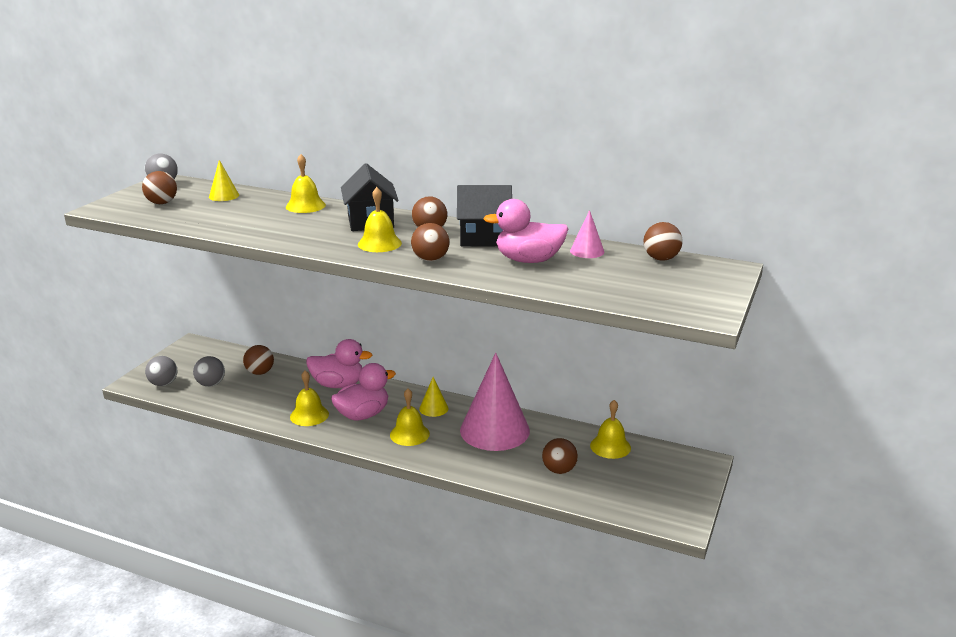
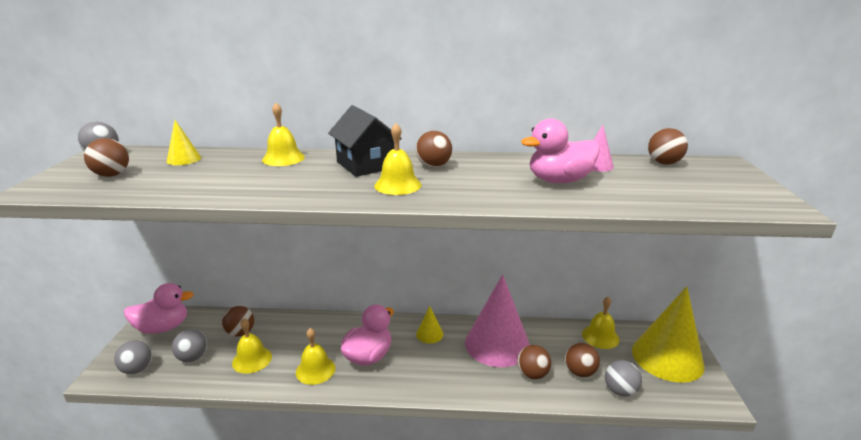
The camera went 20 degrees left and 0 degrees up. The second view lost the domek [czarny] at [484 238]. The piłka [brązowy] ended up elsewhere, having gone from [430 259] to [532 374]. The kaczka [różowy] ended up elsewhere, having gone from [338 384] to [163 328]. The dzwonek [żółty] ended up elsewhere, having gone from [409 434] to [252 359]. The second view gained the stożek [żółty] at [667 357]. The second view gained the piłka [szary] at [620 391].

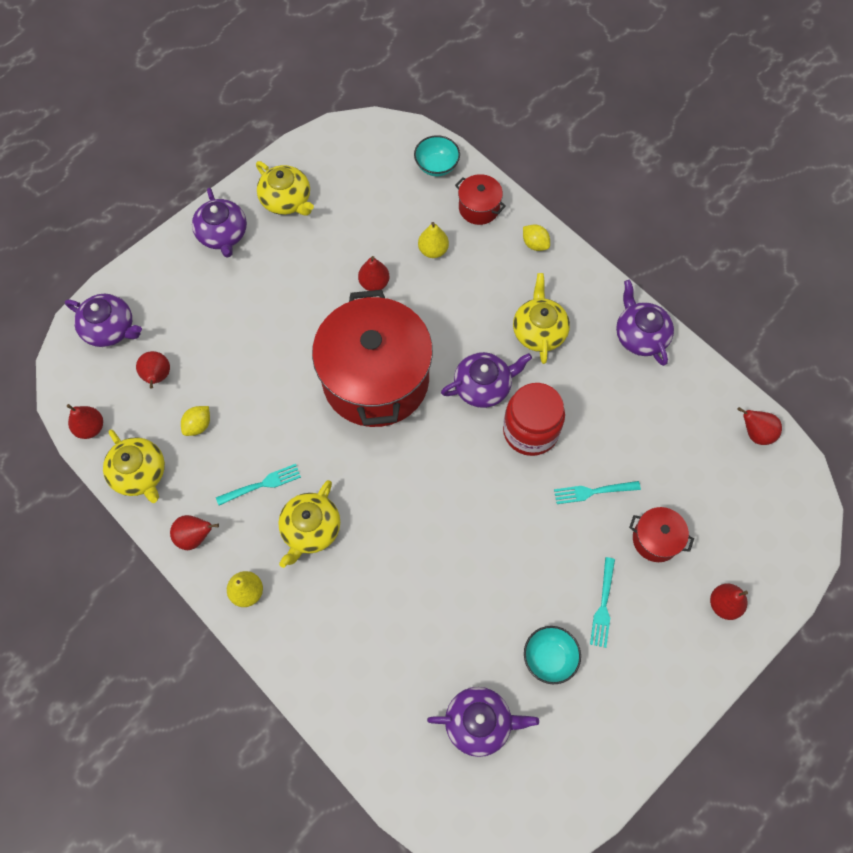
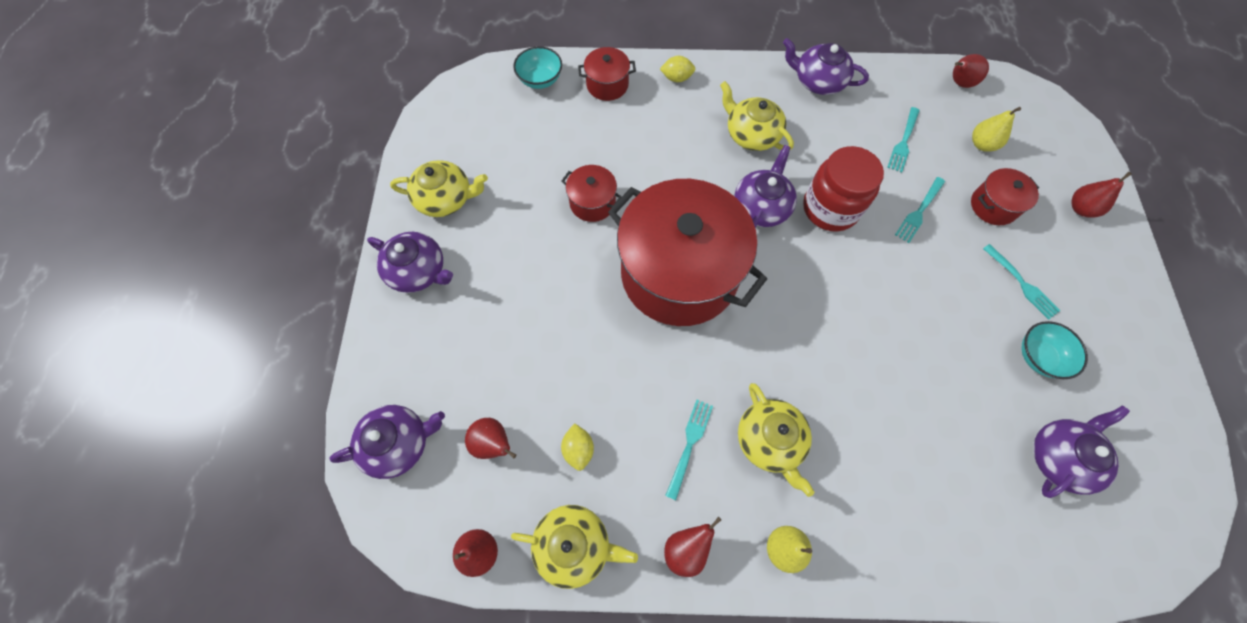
The camera went 45 degrees left and 0 degrees up. The gruszka [żółty] ended up elsewhere, having gone from [433 250] to [982 144]. Where the gruszka [czerwony] stood at [374 283], the garnek [czerwony] came to stand at [592 202]. The second view gained the widelec [turkusowy] at [903 142].

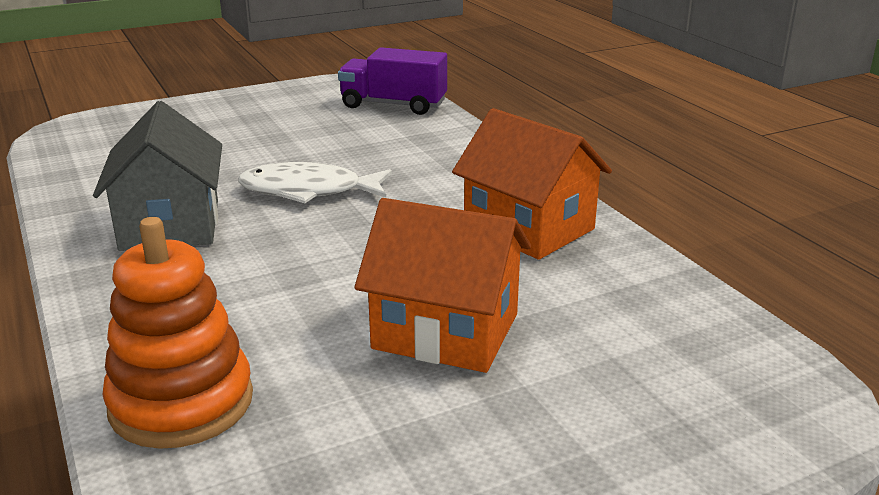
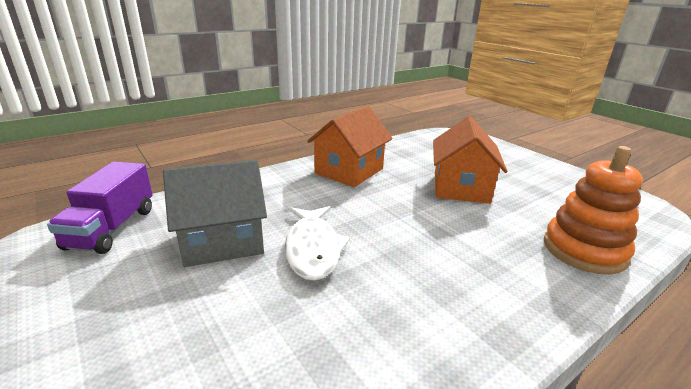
The camera went 100 degrees left and 0 degrees up. The domek [szary] ended up elsewhere, having gone from [170 225] to [222 241].

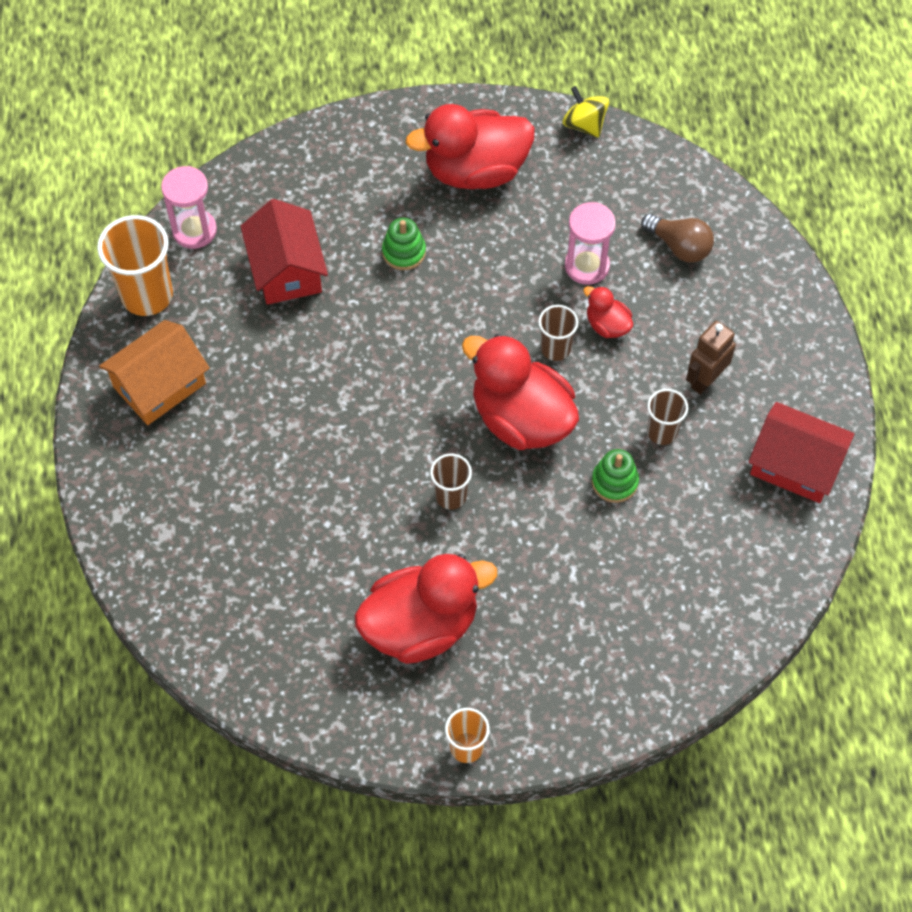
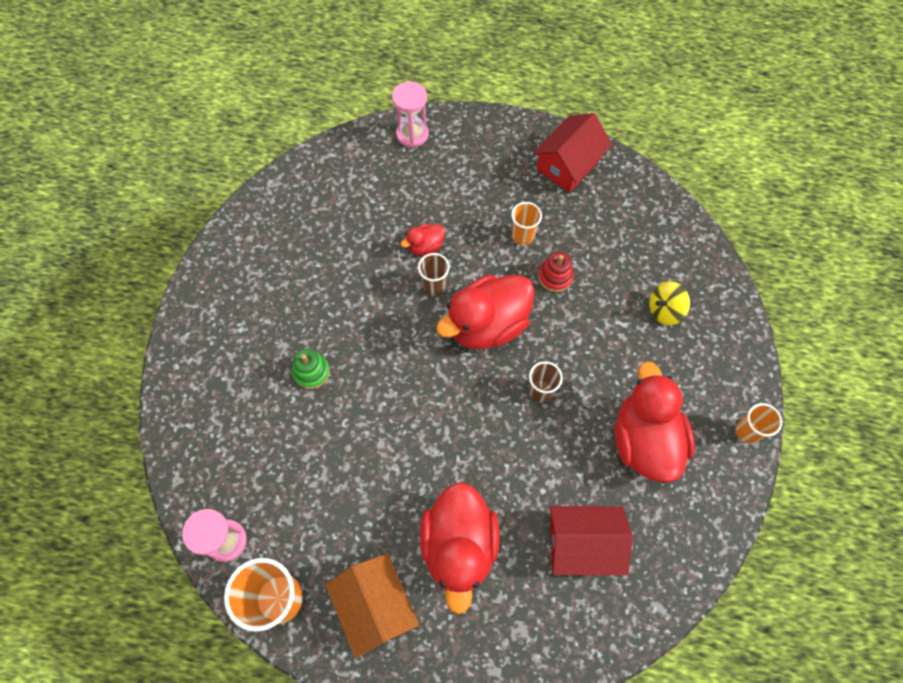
The camera went 75 degrees left and 5 degrees up. The bączek [żółty] ended up elsewhere, having gone from [584 124] to [664 310]. The kaczka [czerwony] ended up elsewhere, having gone from [475 171] to [459 546]. The domek [czerwony] ended up elsewhere, having gone from [286 269] to [583 544]. The klepsydra [różowy] ended up elsewhere, having gone from [587 266] to [412 134]. The second view lost the żarówka [brązowy] at [679 246]. The second view lost the robot [brązowy] at [705 380]. What was the szklanka [brązowy] at [662 432] turned into the szklanka [pomarańczowy] at [522 236]. What was the zabawka nakładanka [zielony] at [614 482] turned into the zabawka nakładanka [czerwony] at [555 277].

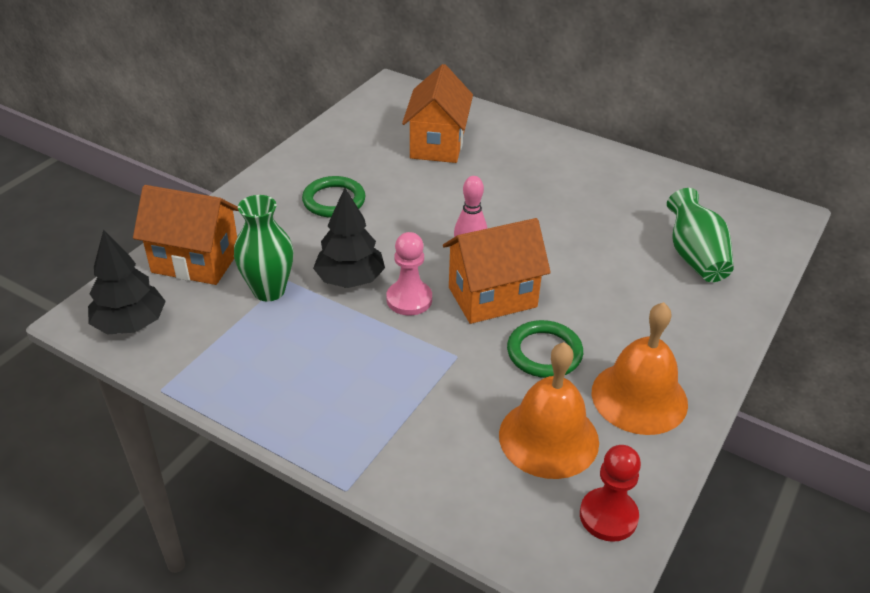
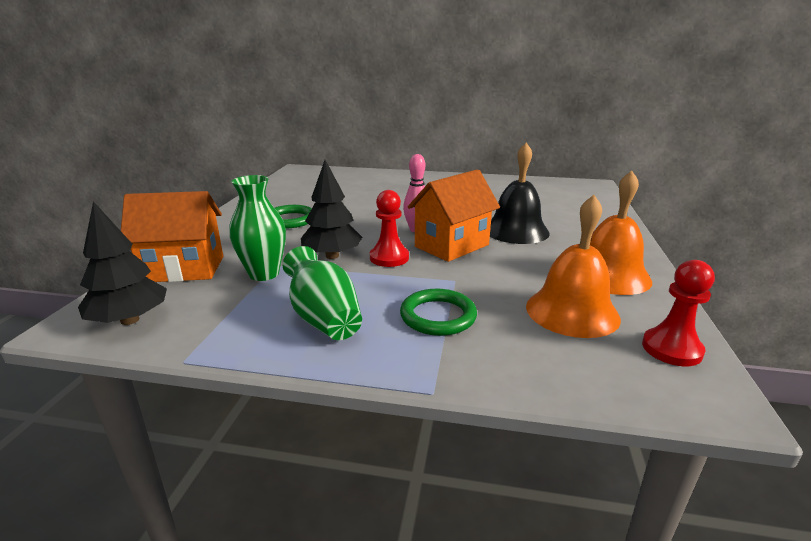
The camera went 20 degrees left and 15 degrees down. The second view lost the domek [pomarańczowy] at [437 144]. The wazon [zielony] ended up elsewhere, having gone from [694 257] to [324 318]. What was the pionek [różowy] at [409 299] turned into the pionek [czerwony] at [389 258]. The pierścień [zielony] ended up elsewhere, having gone from [544 353] to [438 316]. The second view gained the dzwonek [czarny] at [516 230].

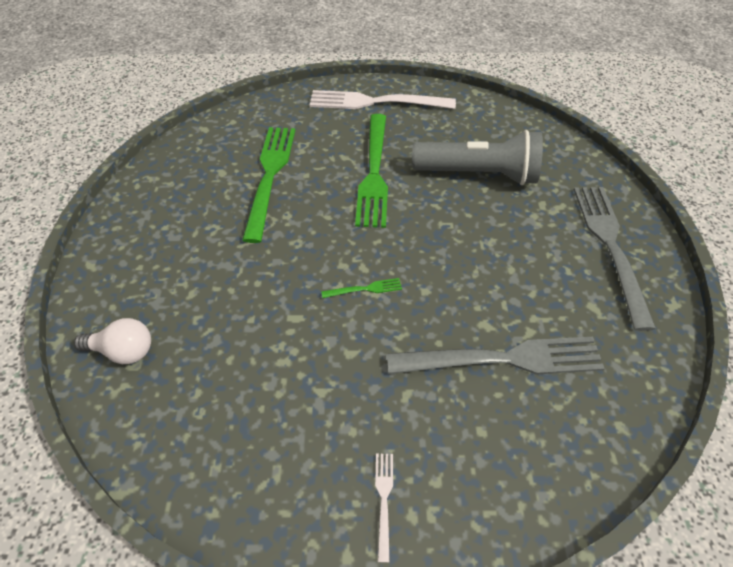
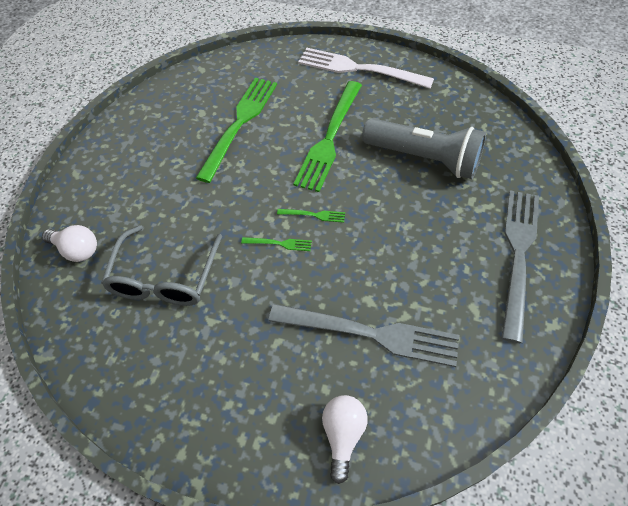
The camera went 20 degrees right and 5 degrees up. The second view lost the widelec [biały] at [383 499]. The second view gained the widelec [zielony] at [314 215]. The second view gained the okulary [szary] at [164 278]. The second view gained the żarówka [biały] at [343 435].

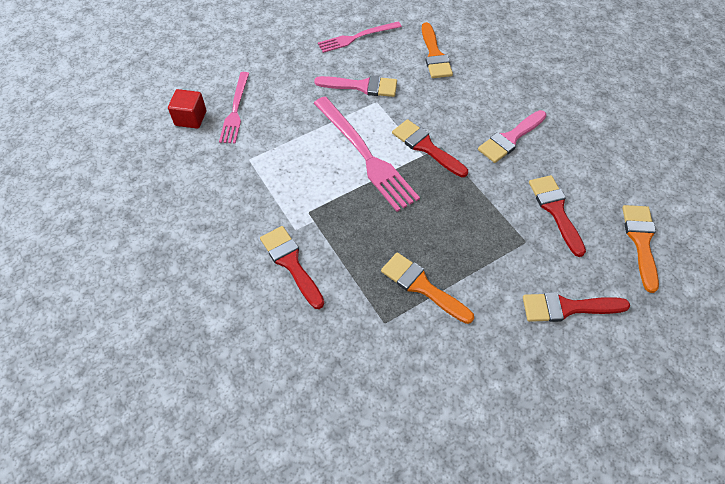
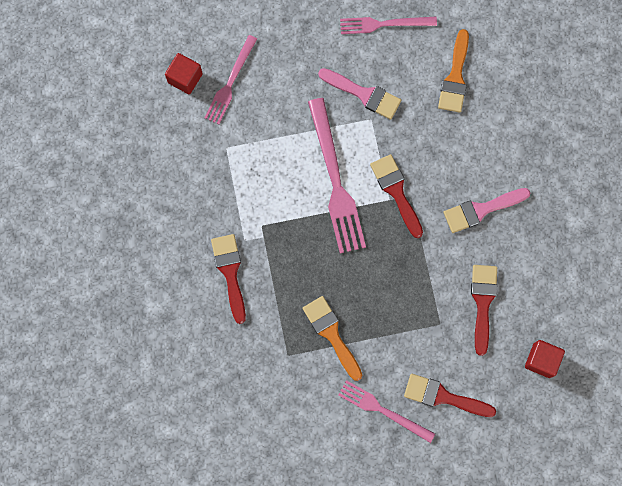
The camera went 20 degrees right and 20 degrees up. Where the pędzel [pomarańczowy] stood at [641 241], the sześcian [czerwony] came to stand at [541 360]. The second view gained the widelec [różowy] at [383 410].

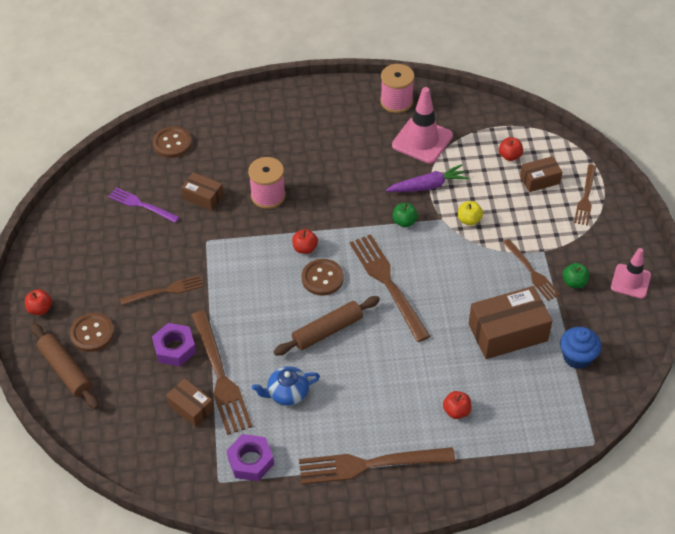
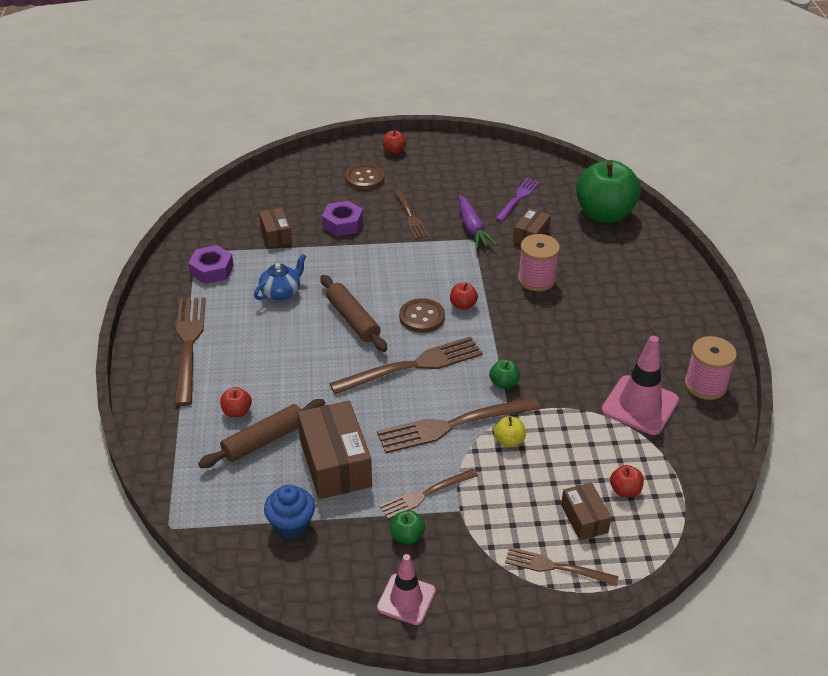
The camera went 90 degrees right and 10 degrees down. Where the guzik [brązowy] stood at [172 143], the jabłko [zielony] came to stand at [604 214]. The marchewka [fioletowy] ended up elsewhere, having gone from [428 186] to [472 228]. The widelec [brązowy] ended up elsewhere, having gone from [220 376] to [452 425]. The wałek do ciasta [brązowy] ended up elsewhere, having gone from [66 370] to [264 440]. The imbryk [niebieski] at [287 393] ended up facing another way, 60 degrees clockwise from before. The pudełko [brązowy] at [191 408] ended up facing another way, 60 degrees counterclockwise from before.

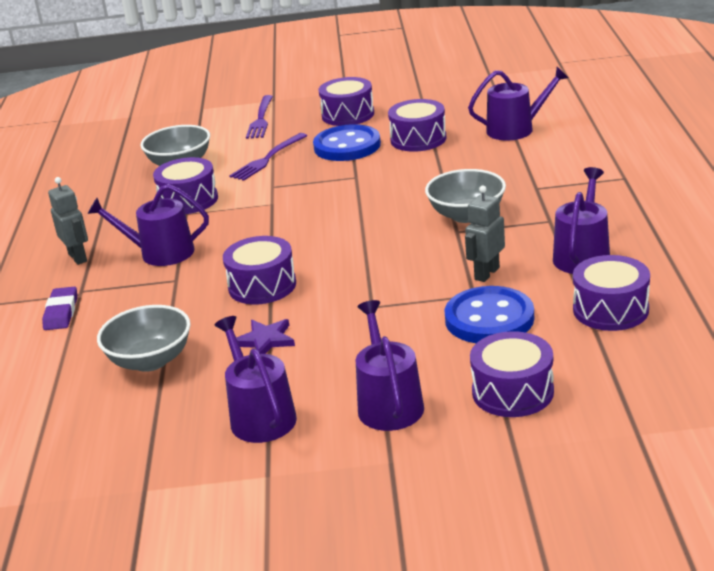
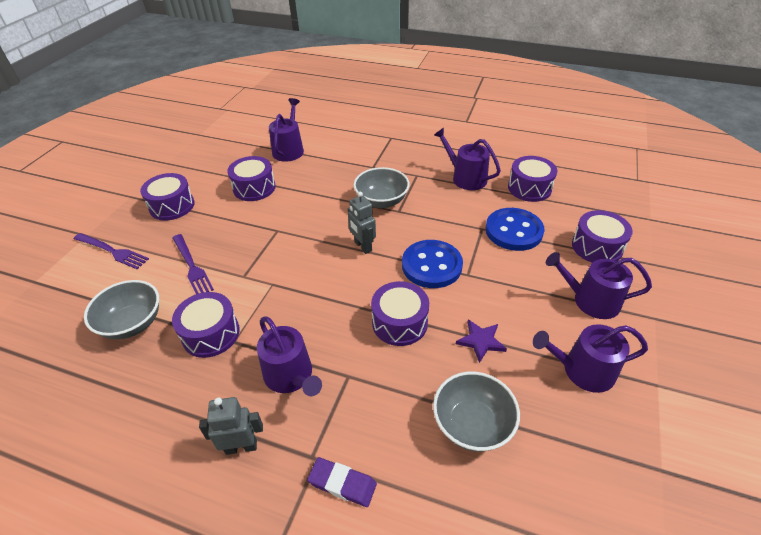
The camera went 70 degrees left and 15 degrees up. The guzik [niebieski] ended up elsewhere, having gone from [347 146] to [431 265]. The konewka [fioletowy] at [160 253] ended up facing another way, 60 degrees counterclockwise from before. The robot [szary] ended up elsewhere, having gone from [486 273] to [362 246].

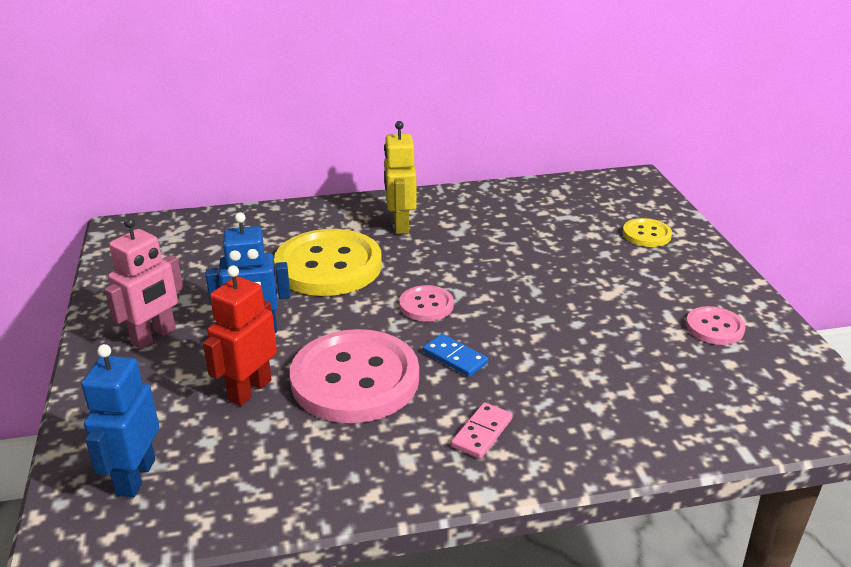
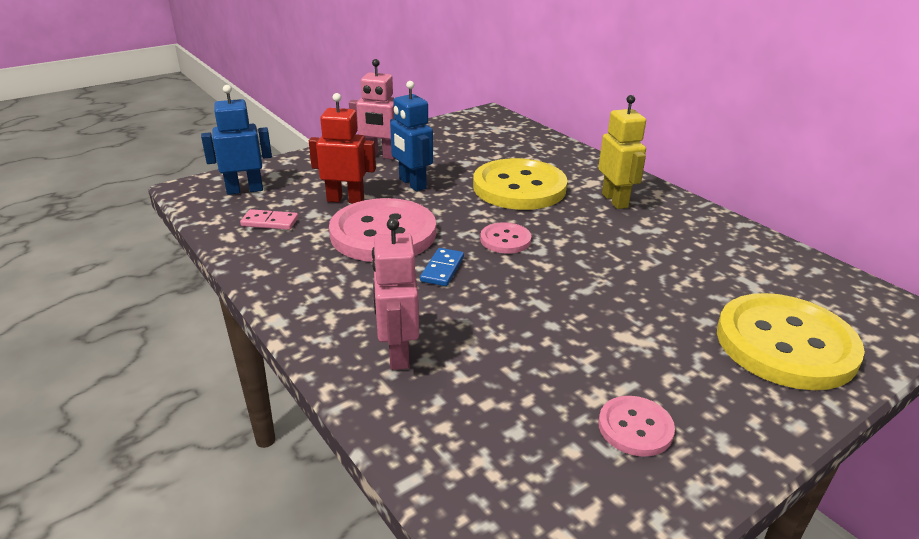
The camera went 65 degrees right and 0 degrees up. The robot [żółty] at [400 225] ended up facing another way, 105 degrees clockwise from before. The size of the guzik [żółty] at [646 234] changed by a factor of 2.10. The kostka domina [różowy] ended up elsewhere, having gone from [482 433] to [270 222]. The second view gained the robot [różowy] at [397 353].

